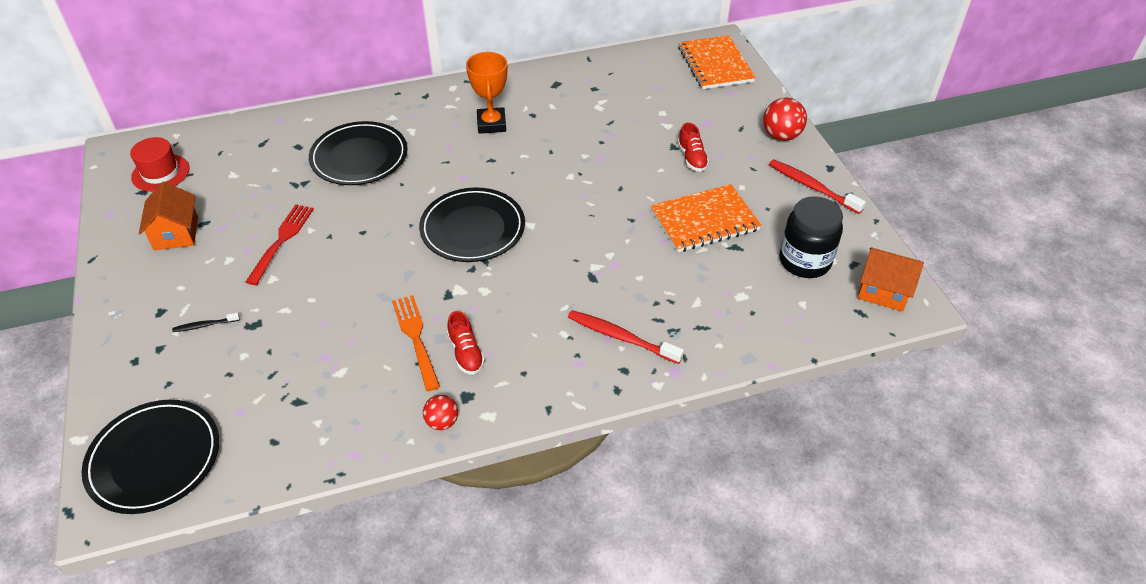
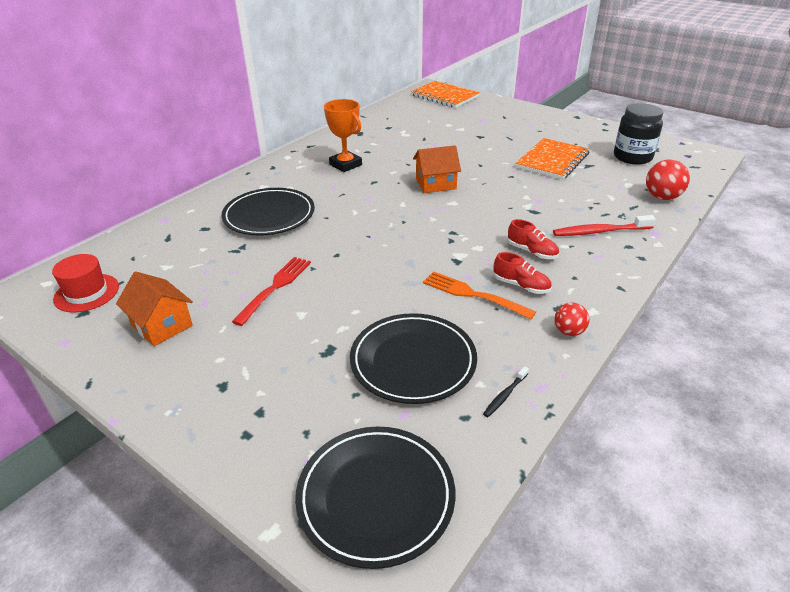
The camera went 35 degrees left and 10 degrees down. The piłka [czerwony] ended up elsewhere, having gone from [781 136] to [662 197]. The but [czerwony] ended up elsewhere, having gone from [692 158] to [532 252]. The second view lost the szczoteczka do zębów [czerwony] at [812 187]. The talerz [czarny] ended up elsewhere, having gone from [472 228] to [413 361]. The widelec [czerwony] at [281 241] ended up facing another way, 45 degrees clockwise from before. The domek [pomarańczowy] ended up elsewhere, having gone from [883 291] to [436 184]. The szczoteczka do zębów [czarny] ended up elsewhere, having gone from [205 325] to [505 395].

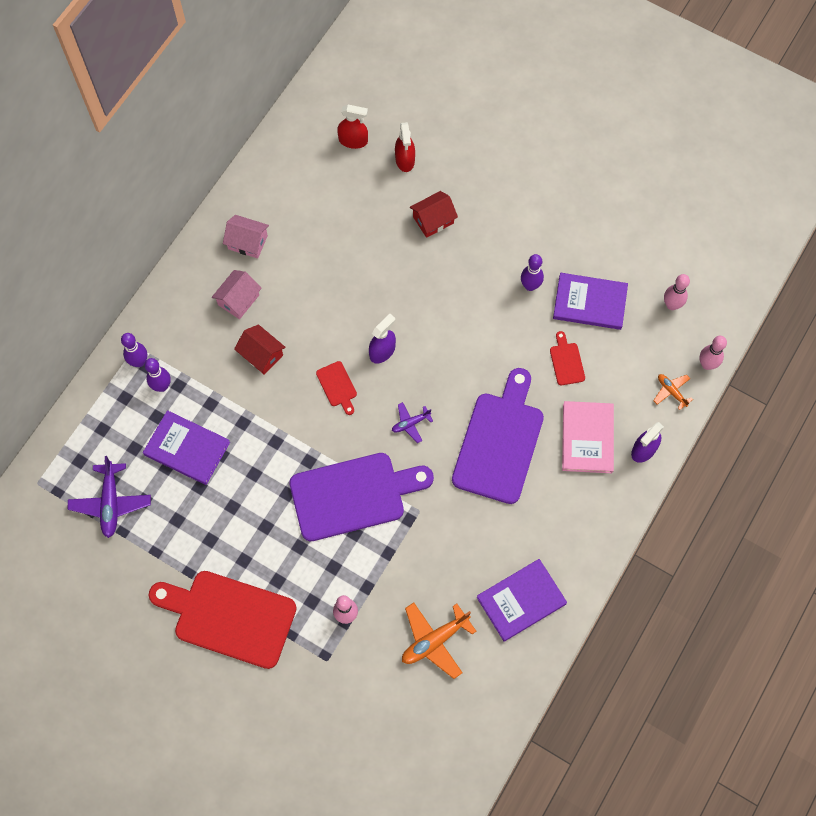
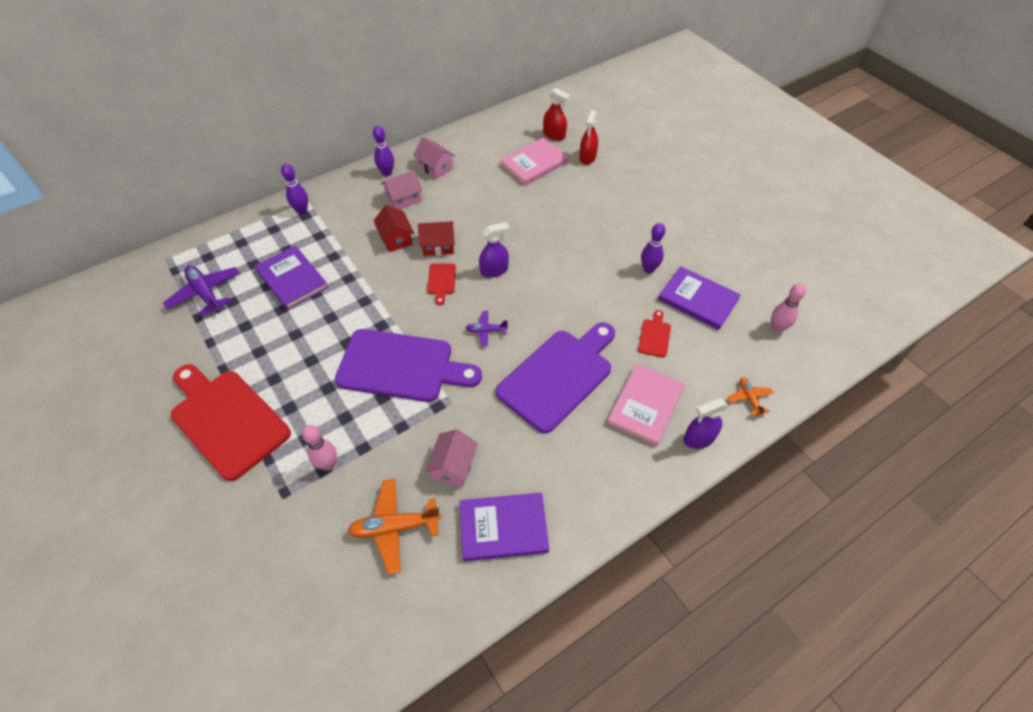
The camera went 25 degrees right and 15 degrees down. The domek [czerwony] ended up elsewhere, having gone from [433 220] to [438 246]. The second view lost the kręgiel [różowy] at [707 364]. The kręgiel [fioletowy] ended up elsewhere, having gone from [162 386] to [387 173]. The samolot [fioletowy] at [111 503] ended up facing another way, 120 degrees clockwise from before. The second view gained the książka [różowy] at [534 163]. The second view gained the domek [różowy] at [453 466].

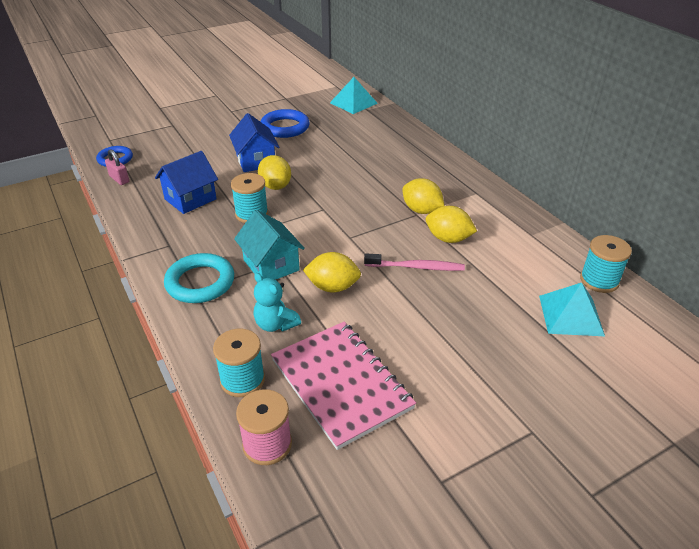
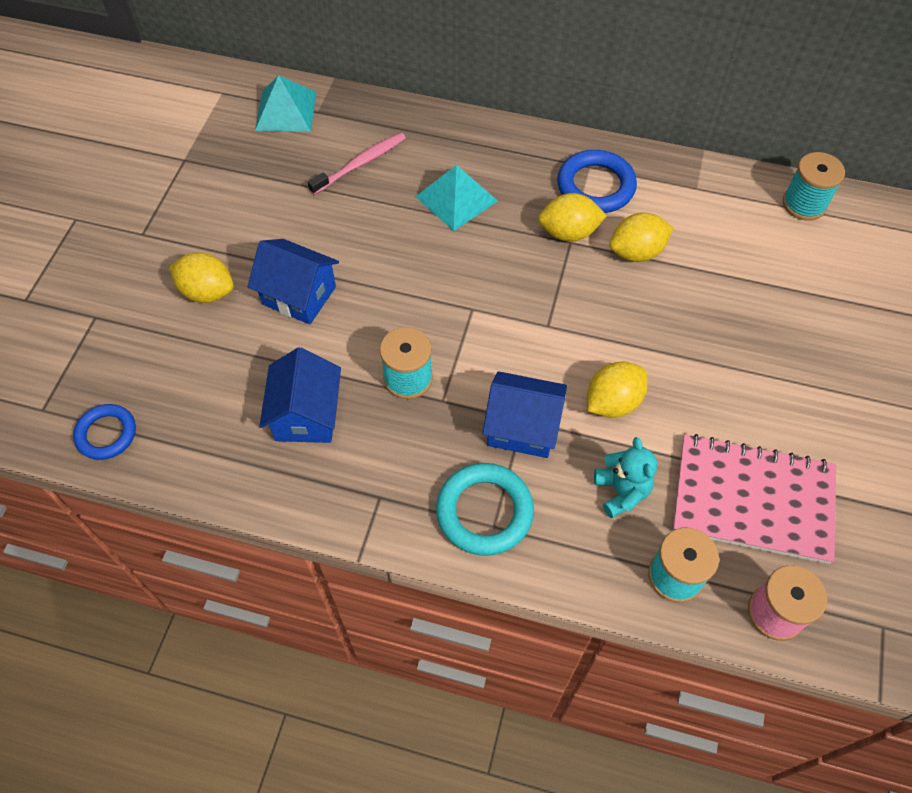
The camera went 45 degrees left and 20 degrees up. The pierścień [niebieski] ended up elsewhere, having gone from [285 127] to [595 186]. The second view lost the kłódka [różowy] at [119 179]. The cytryna [żółty] ended up elsewhere, having gone from [275 186] to [207 292]. What was the domek [turkusowy] at [271 265] turned into the domek [niebieski] at [522 427]. The szczoteczka do zębów [różowy] ended up elsewhere, having gone from [416 267] to [360 164]. The miś [turkusowy] at [275 324] ended up facing another way, 105 degrees counterclockwise from before. The piramida [turkusowy] ended up elsewhere, having gone from [570 315] to [456 198].

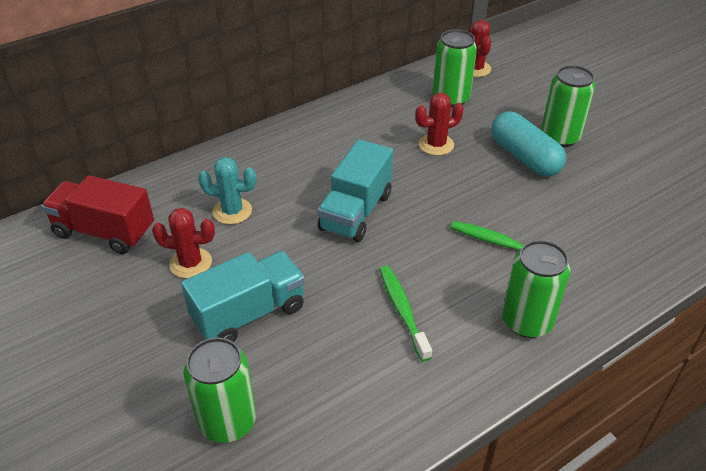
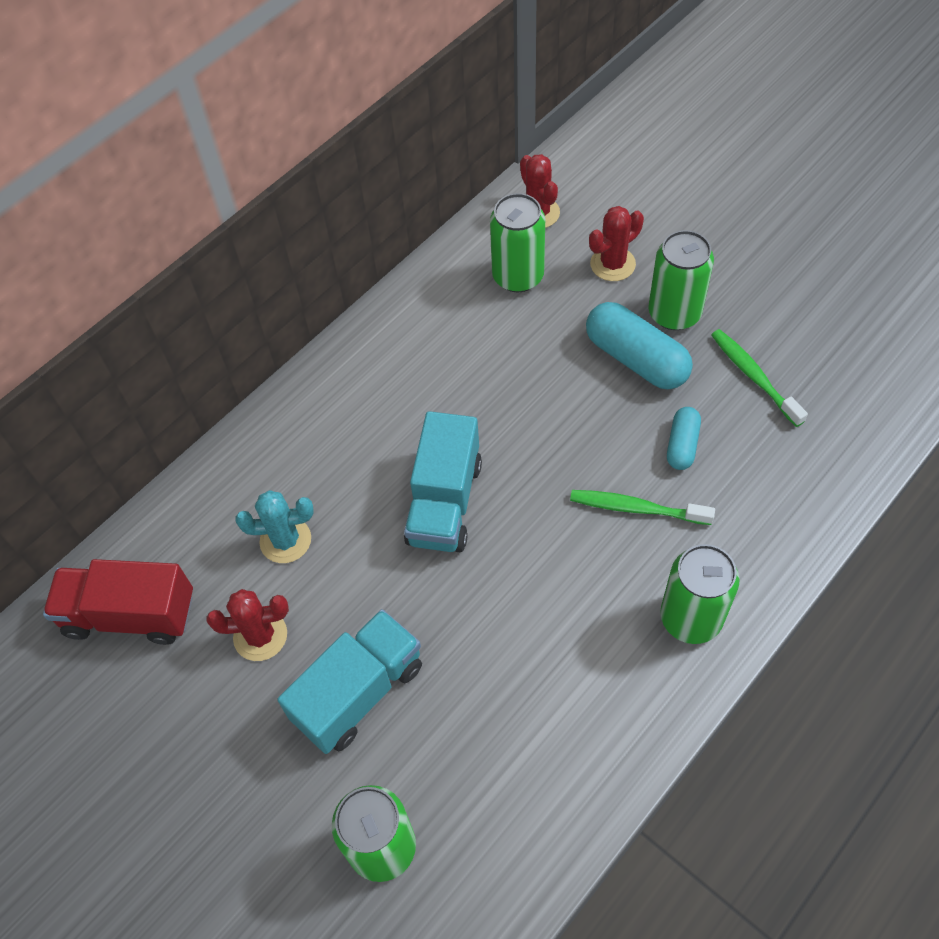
The camera went 10 degrees left and 15 degrees up. The kaktus [czerwony] ended up elsewhere, having gone from [436 145] to [612 264]. The szczoteczka do zębów [zielony] ended up elsewhere, having gone from [402 310] to [754 376]. The second view gained the kapsułka [turkusowy] at [682 445].

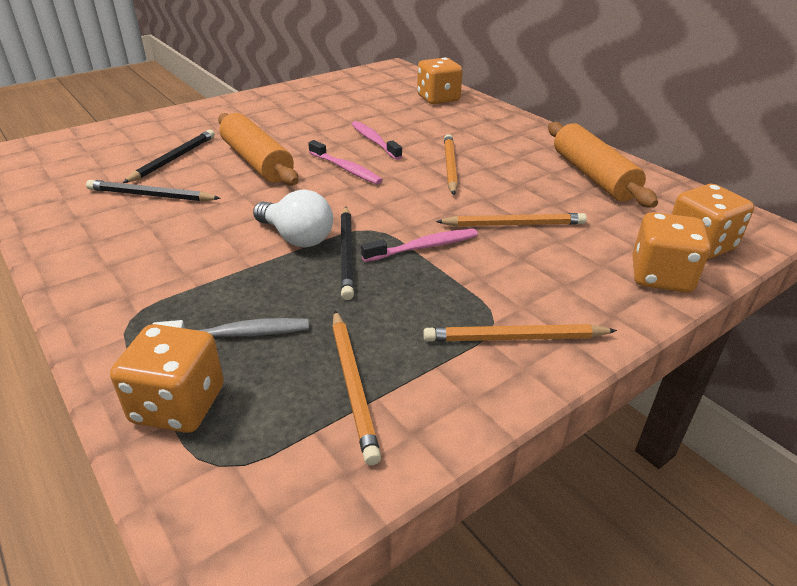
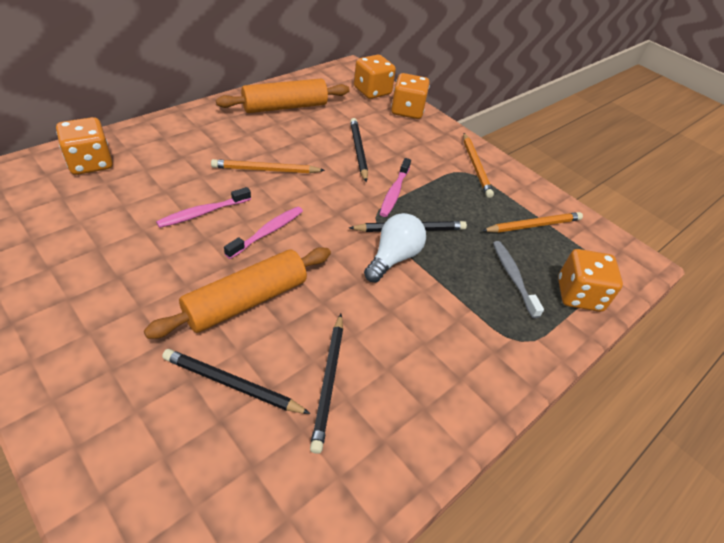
The camera went 100 degrees left and 10 degrees up. What was the ołówek [pomarańczowy] at [513 224] turned into the ołówek [czarny] at [358 151]. The szczoteczka do zębów [różowy] at [424 247] ended up facing another way, 135 degrees counterclockwise from before.

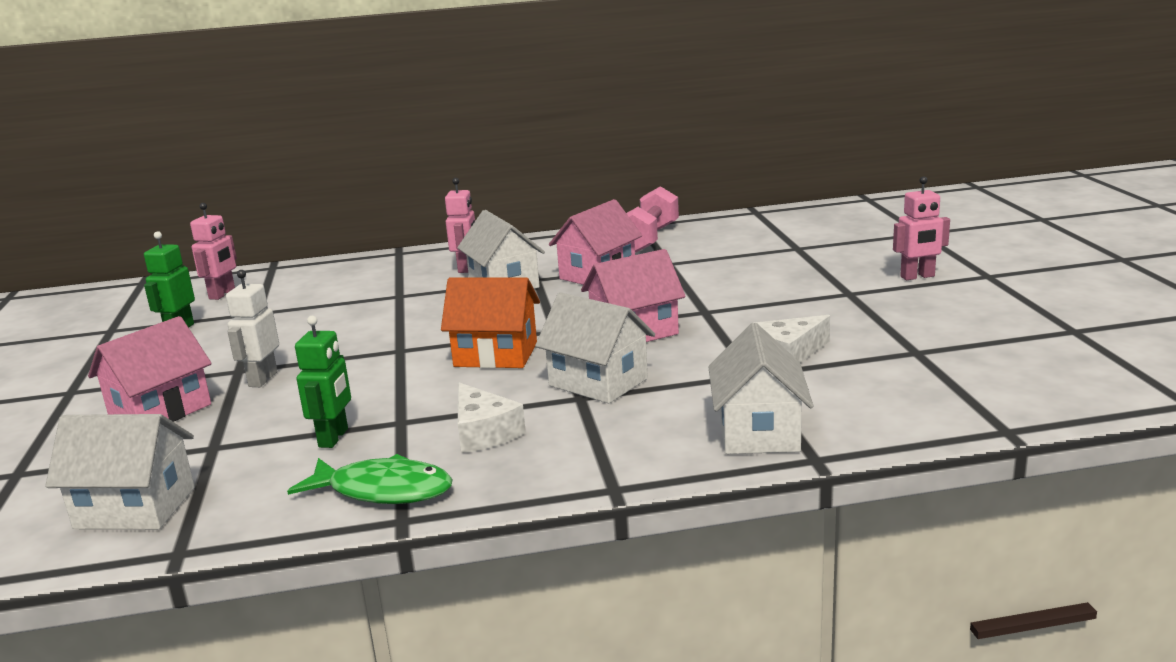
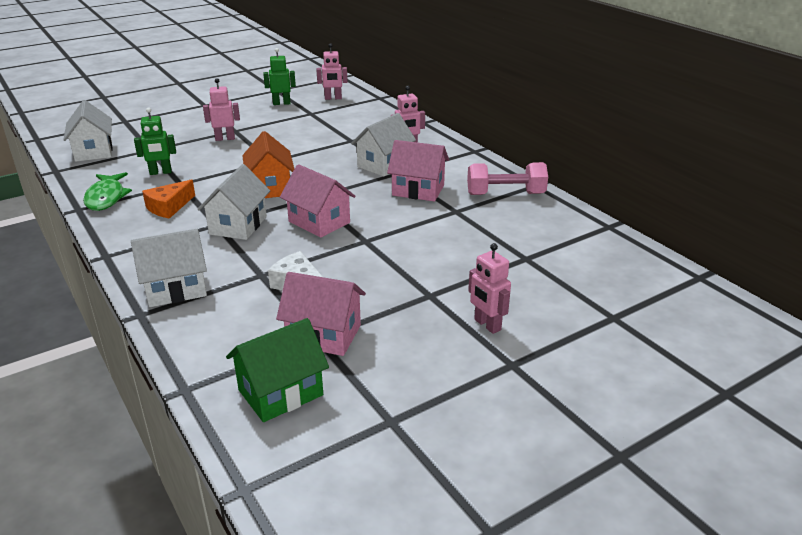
The camera went 65 degrees right and 10 degrees up. What was the robot [biały] at [262 379] turned into the robot [różowy] at [225 138]. The domek [różowy] ended up elsewhere, having gone from [160 411] to [324 335]. What was the ser [biały] at [483 432] turned into the ser [pomarańczowy] at [169 207]. The second view gained the domek [zielony] at [280 392].

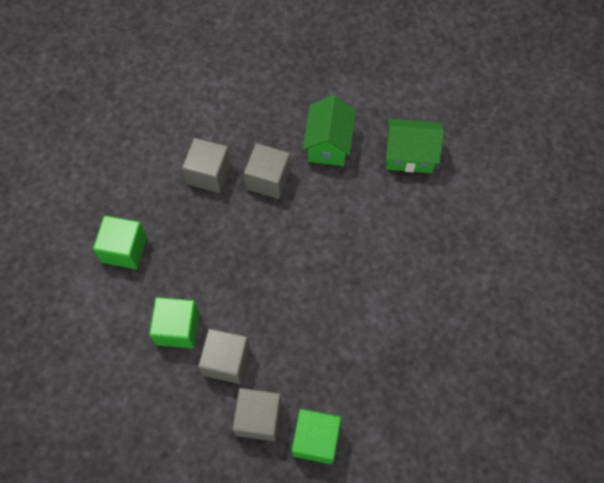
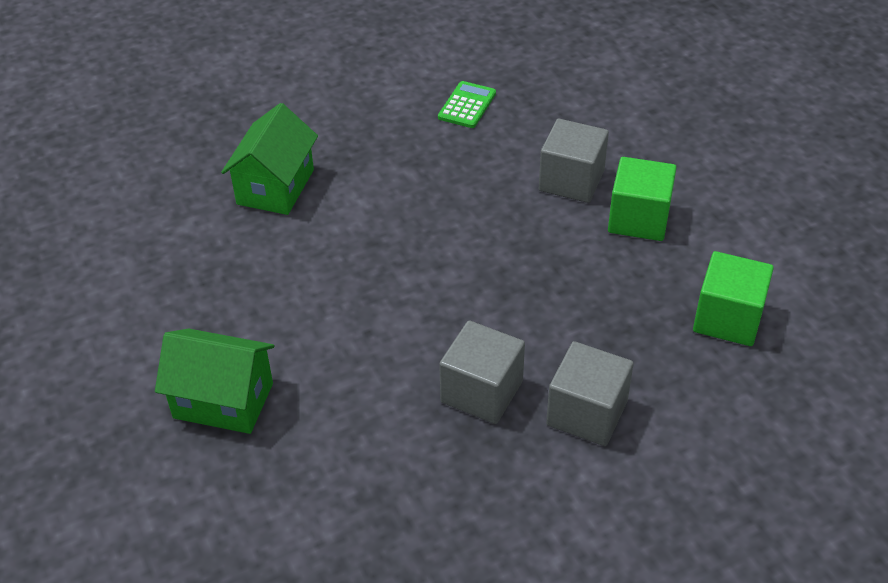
The camera went 170 degrees left and 20 degrees down. The domek [zielony] ended up elsewhere, having gone from [328 144] to [275 187]. The second view lost the sześcian [szary] at [258 418]. Where the sześcian [zielony] stood at [315 439], the kalkulator [zielony] came to stand at [467 105].

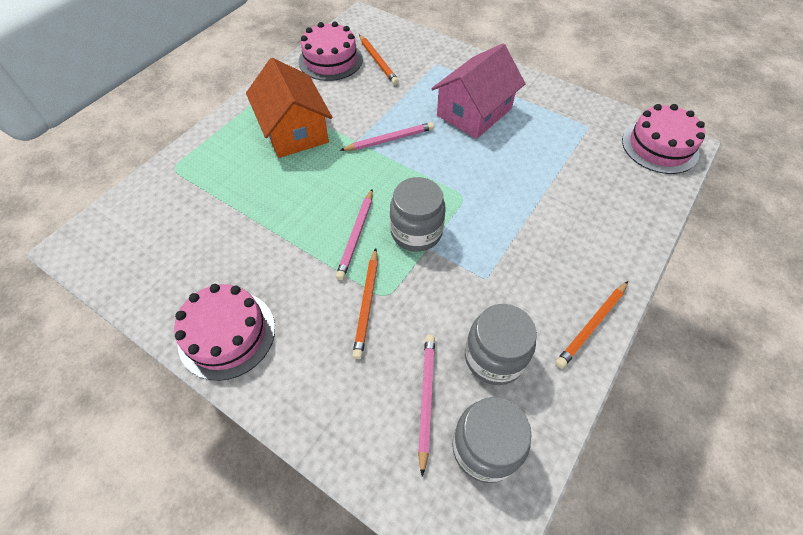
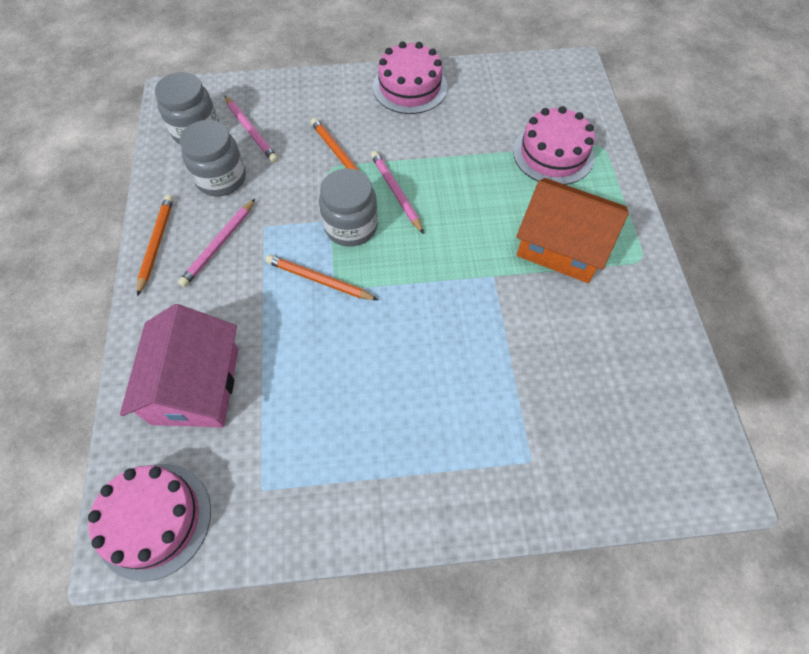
The camera went 140 degrees right and 5 degrees up. The tort [różowy] ended up elsewhere, having gone from [330 60] to [553 154]. The ołówek [pomarańczowy] ended up elsewhere, having gone from [378 61] to [319 280]. The domek [różowy] ended up elsewhere, having gone from [474 112] to [196 385]. The ołówek [różowy] ended up elsewhere, having gone from [390 140] to [218 245].

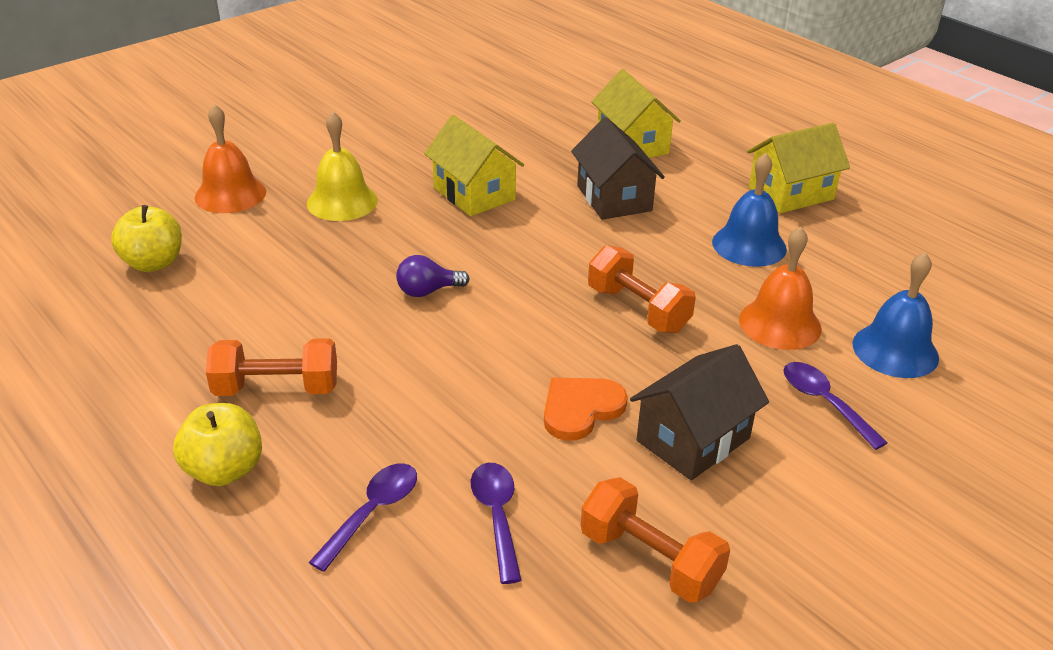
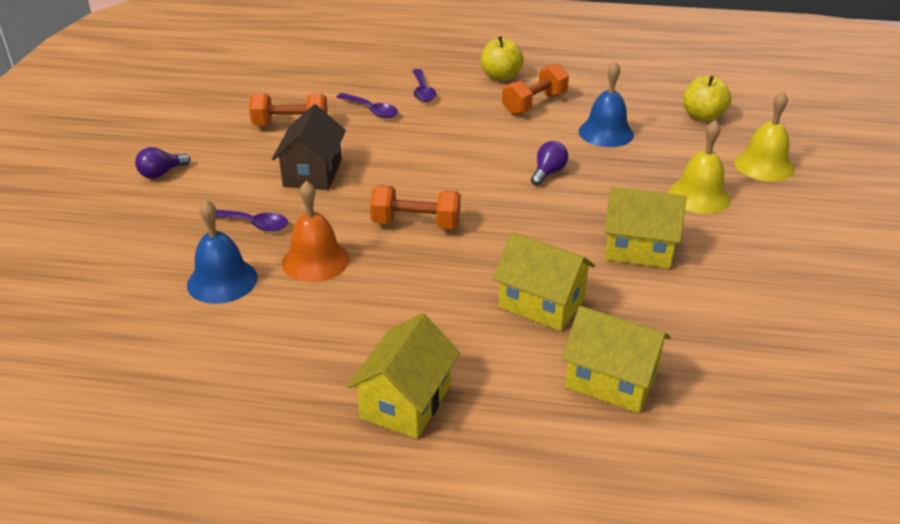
The camera went 140 degrees right and 0 degrees up. What was the dzwonek [pomarańczowy] at [230 194] turned into the dzwonek [żółty] at [764 165]. What was the domek [brązowy] at [614 198] turned into the domek [żółty] at [541 303]. The dzwonek [niebieski] ended up elsewhere, having gone from [749 245] to [606 133]. The second view lost the serce [pomarańczowy] at [580 409]. The second view gained the żarówka [fioletowy] at [161 173].

